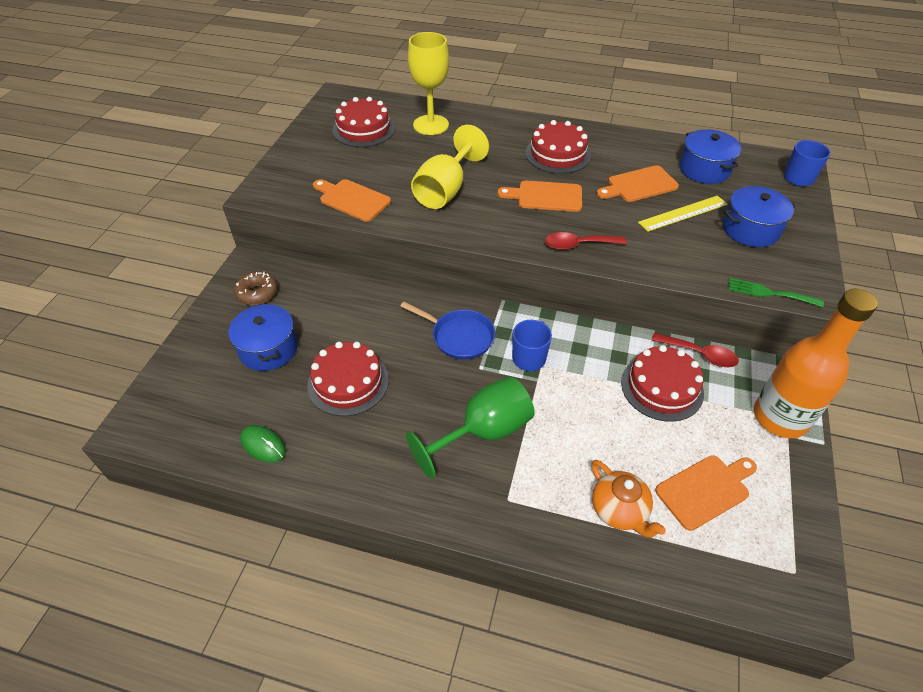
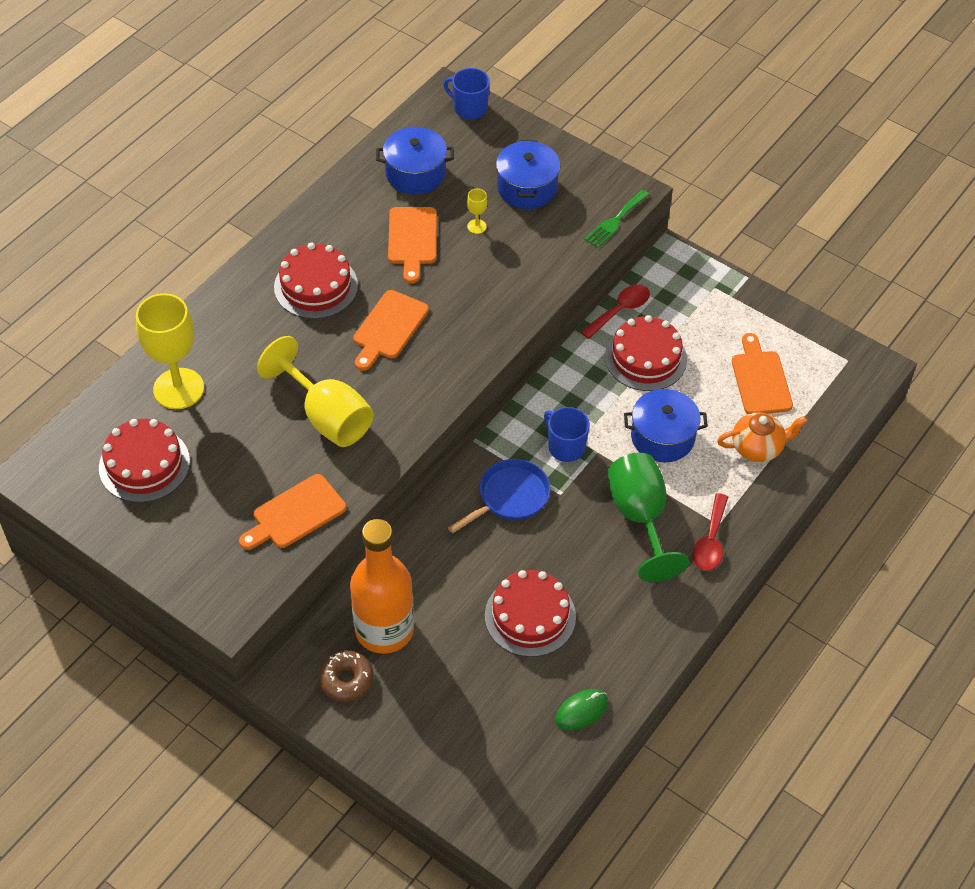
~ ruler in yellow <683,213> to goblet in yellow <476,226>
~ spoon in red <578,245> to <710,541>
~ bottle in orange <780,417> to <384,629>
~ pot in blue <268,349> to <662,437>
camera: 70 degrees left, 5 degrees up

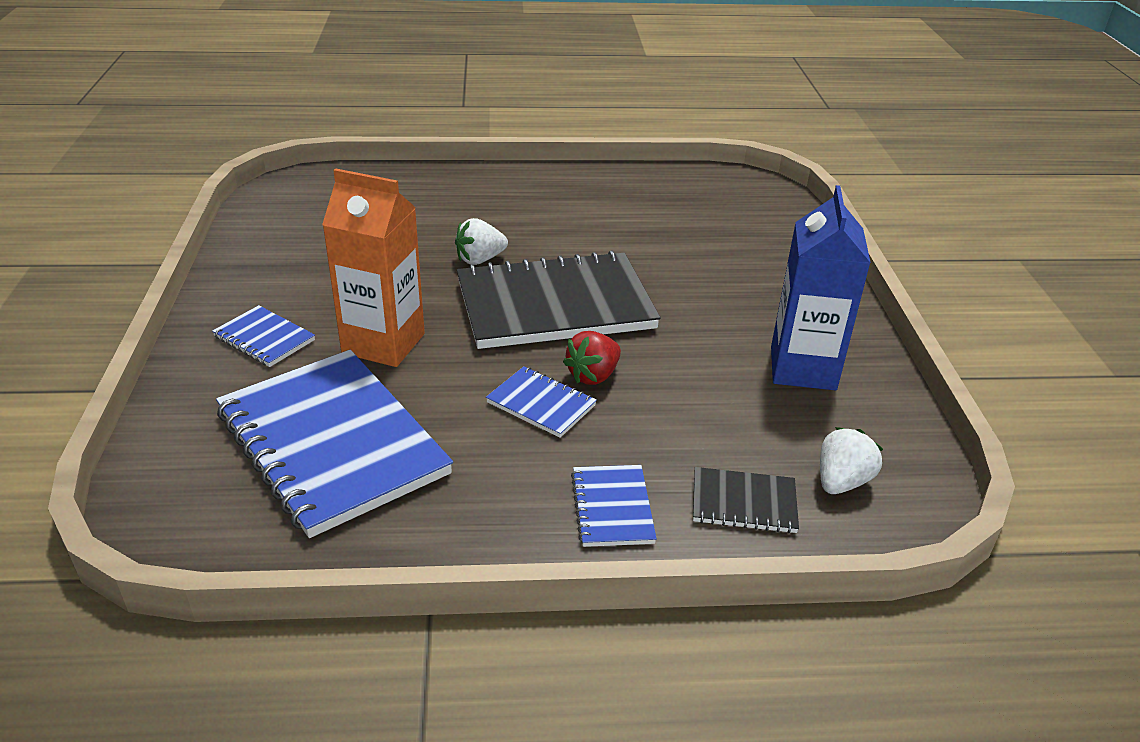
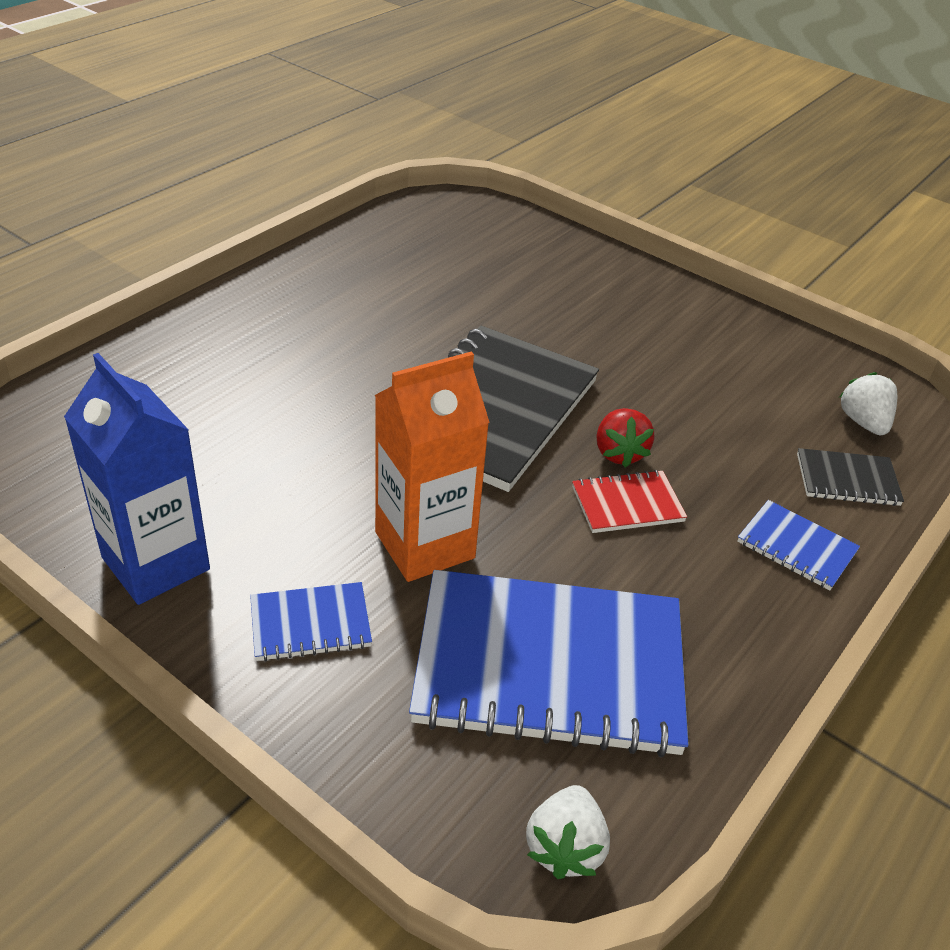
~ carton in blue <803,368> to <156,563>
~ strawberry in white <480,259> to <565,847>
~ notebook in blue <541,404> to notebook in red <627,504>
~ notebook in black <744,503> = <847,480> 45 degrees clockwise
camera: 50 degrees left, 5 degrees up

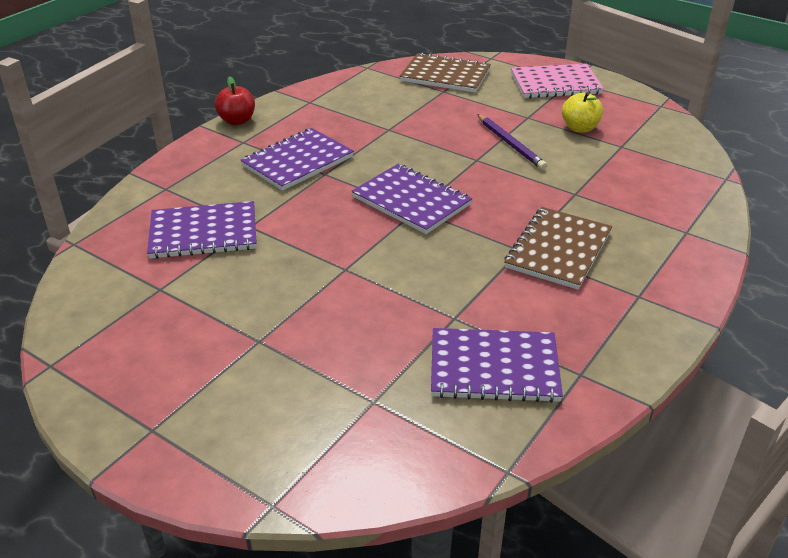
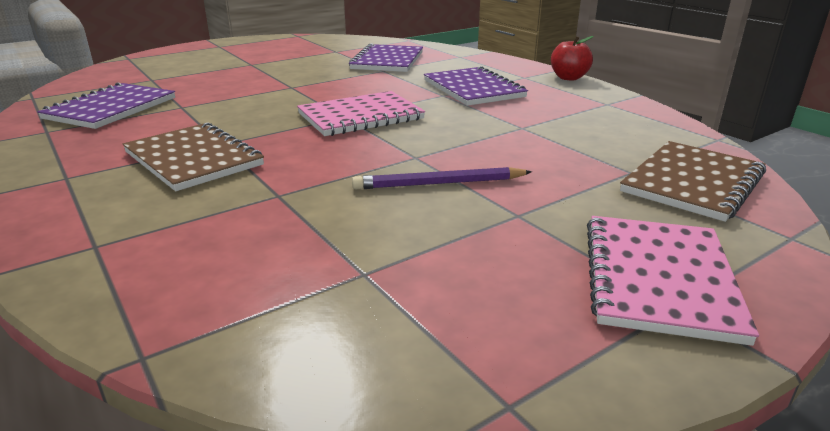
- apple in yellow <579,128>
~ notebook in purple <411,201> to notebook in pink <360,116>
camera: 110 degrees right, 10 degrees down

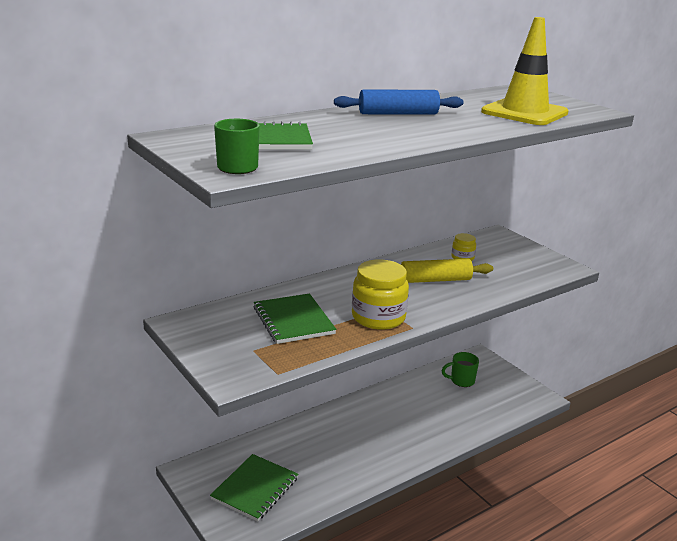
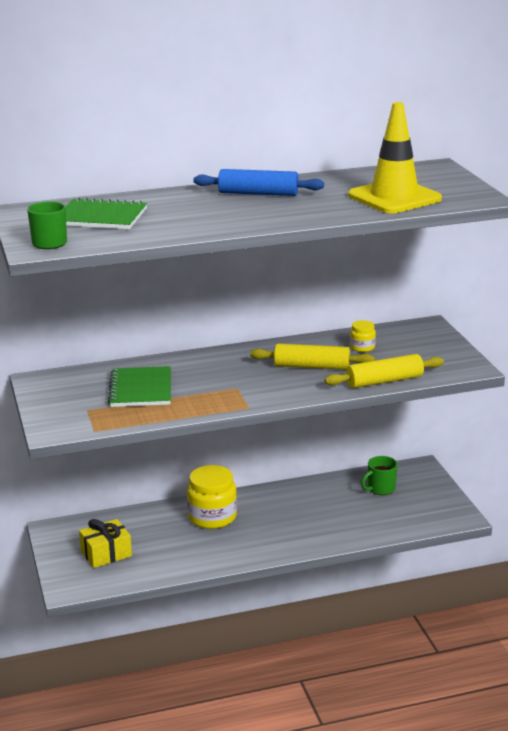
~ jar in yellow <378,317> to <212,517>
~ mug in green <461,381> = <380,489> 45 degrees counterclockwise
~ notebook in green <255,488> to gift in yellow <106,553>
+ rolling pin in yellow <384,381>
camera: 20 degrees right, 0 degrees up

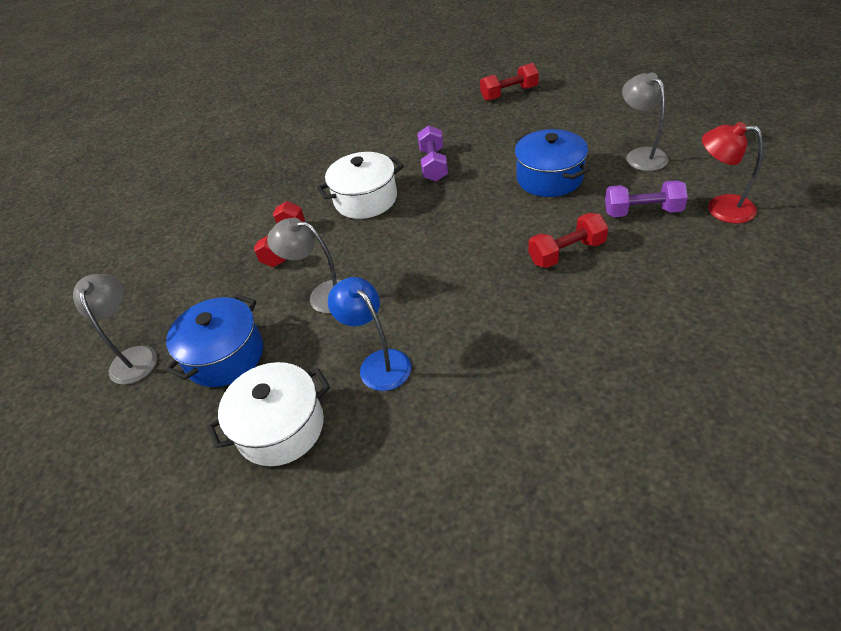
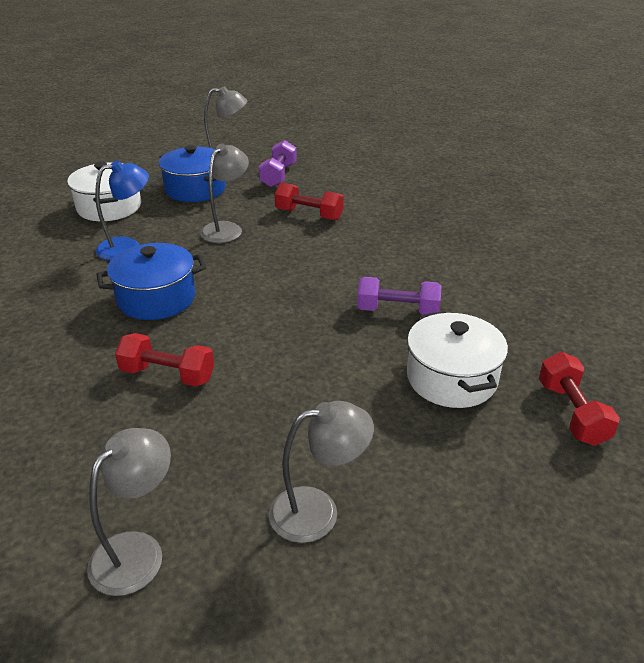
~ lamp in red <720,208> to lamp in grey <137,551>
~ pot in blue <549,178> to <156,298>
~ pot in white <365,199> to <451,378>
~ dumbbell in purple <642,211> to <278,175>
~ dumbbell in red <566,252> = <167,375> 60 degrees counterclockwise
camera: 95 degrees right, 10 degrees down

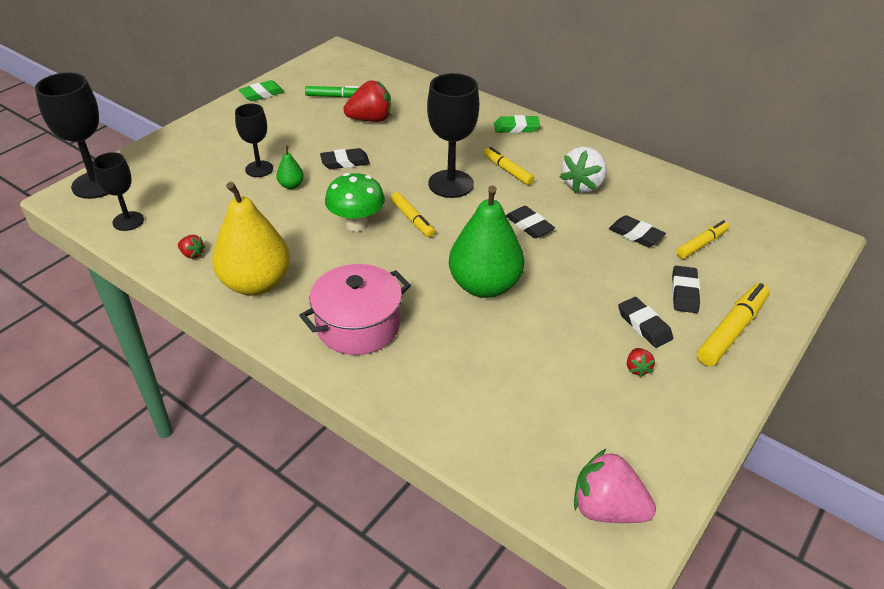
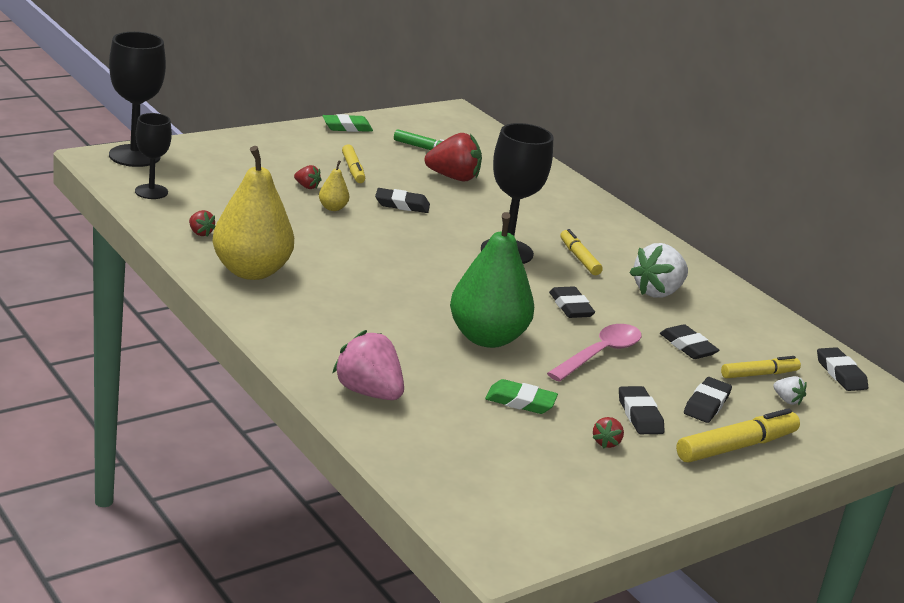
~ goblet in black <259,169> to strawberry in red <307,186>
~ eraser in green <516,127> to <520,401>
~ pear in green <291,185> to pear in yellow <332,208>
- mushroom in green <356,224>
~ marker in yellow <412,219> to <353,169>
- pot in pink <358,325>
~ strawberry in pink <607,508> to <368,392>
+ spoon in pink <600,354>
+ eraser in black <840,373>
+ strawberry in white <787,400>
camera: 15 degrees right, 15 degrees down

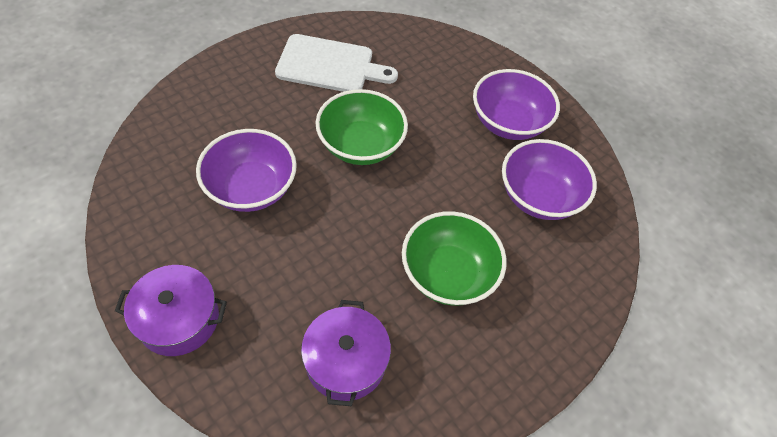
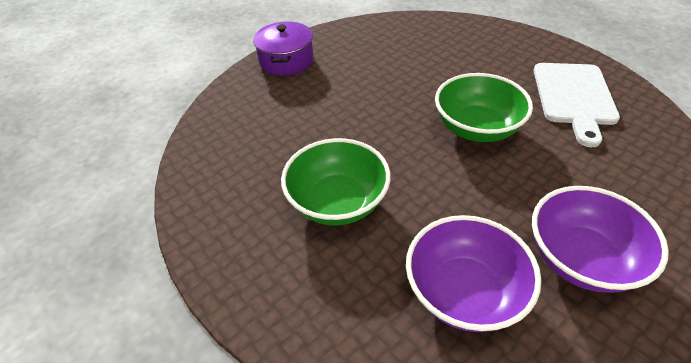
- bowl in purple <251,188>
- pot in purple <346,361>
camera: 95 degrees right, 10 degrees down

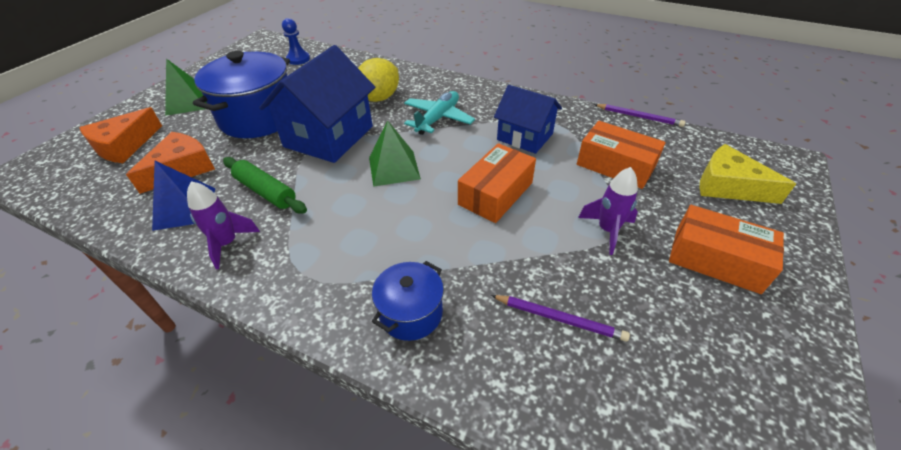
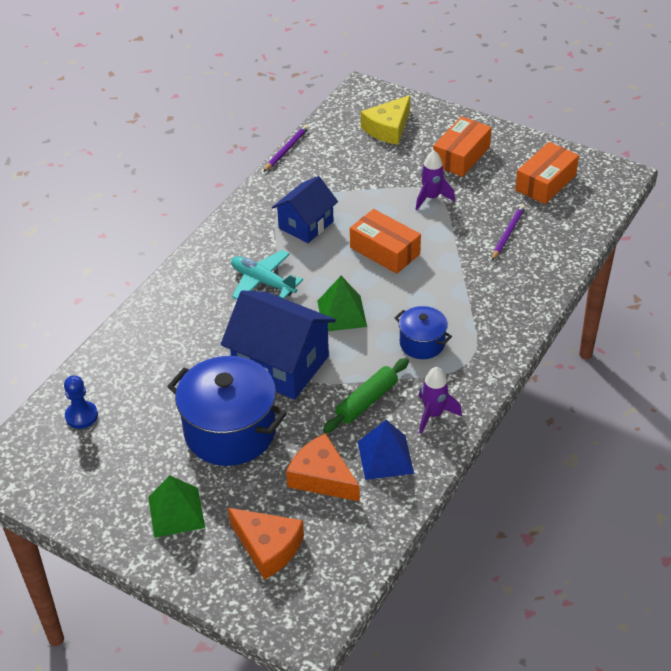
- lemon in yellow <379,98>
~ box in orange <615,165> to <545,182>
~ pot in blue <411,313> to <422,343>
camera: 85 degrees left, 0 degrees up

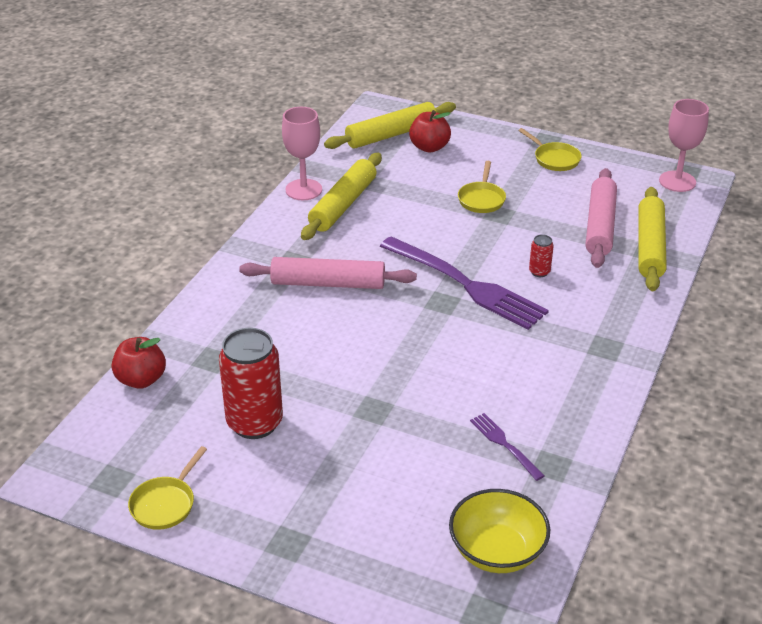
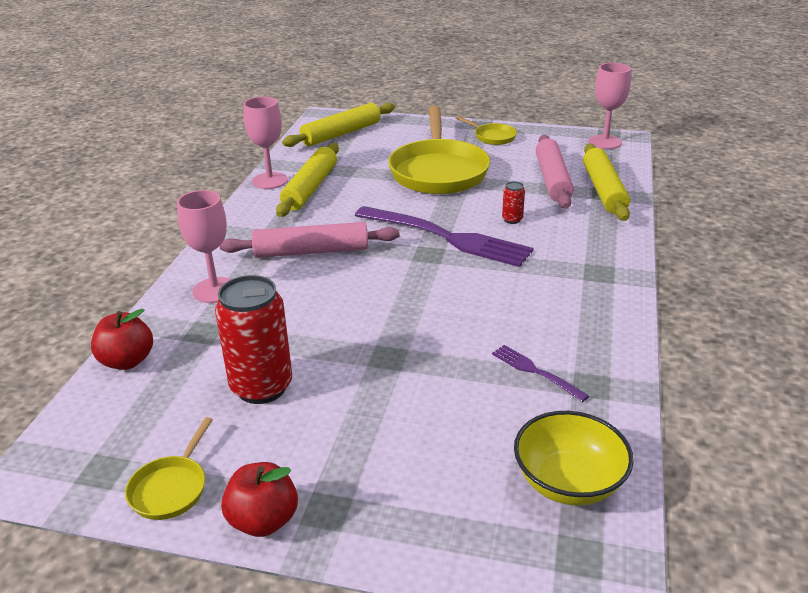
~ apple in red <429,147> to <263,520>
~ pan in yellow <481,199> = <438,171> x2.23
+ goblet in pink <215,290>
camera: 10 degrees left, 5 degrees down

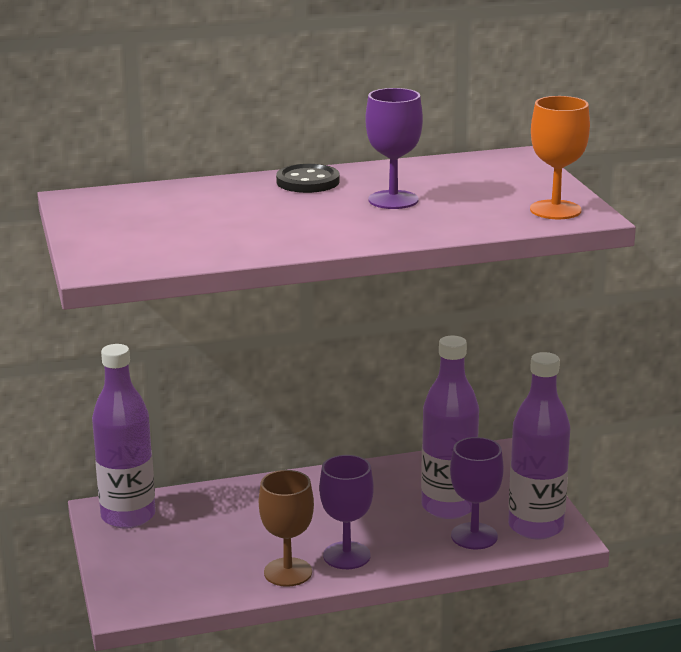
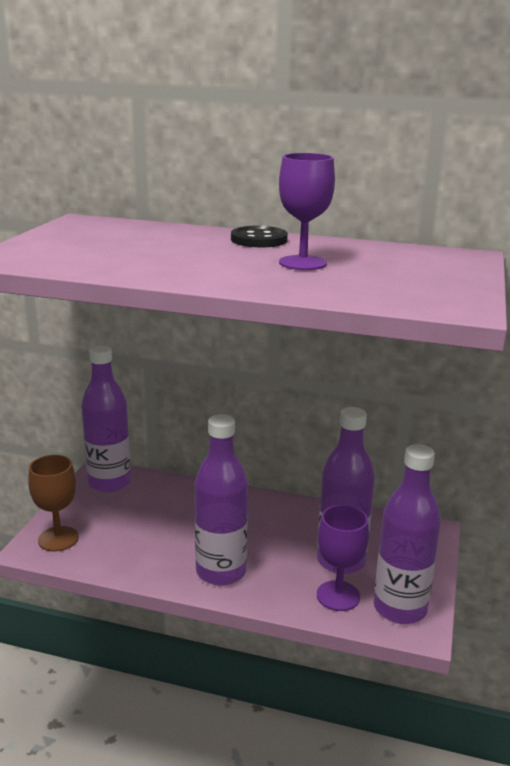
- goblet in orange <555,210>
~ goblet in purple <346,555> to bottle in purple <221,572>
~ goblet in brown <288,572> to <58,539>
camera: 30 degrees right, 0 degrees up

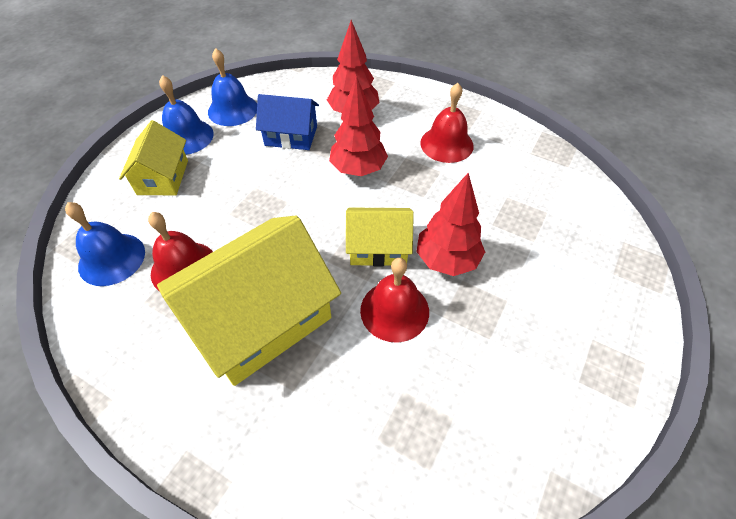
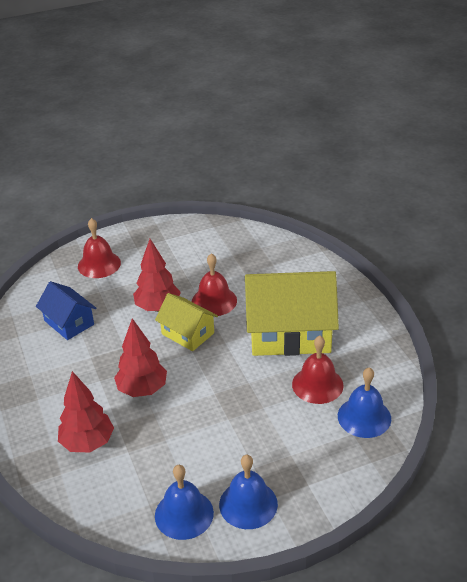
~ bell in red <446,144> to <99,264>
~ house in blue <291,136> to <69,322>
- house in yellow <163,177>
camera: 140 degrees left, 15 degrees down

